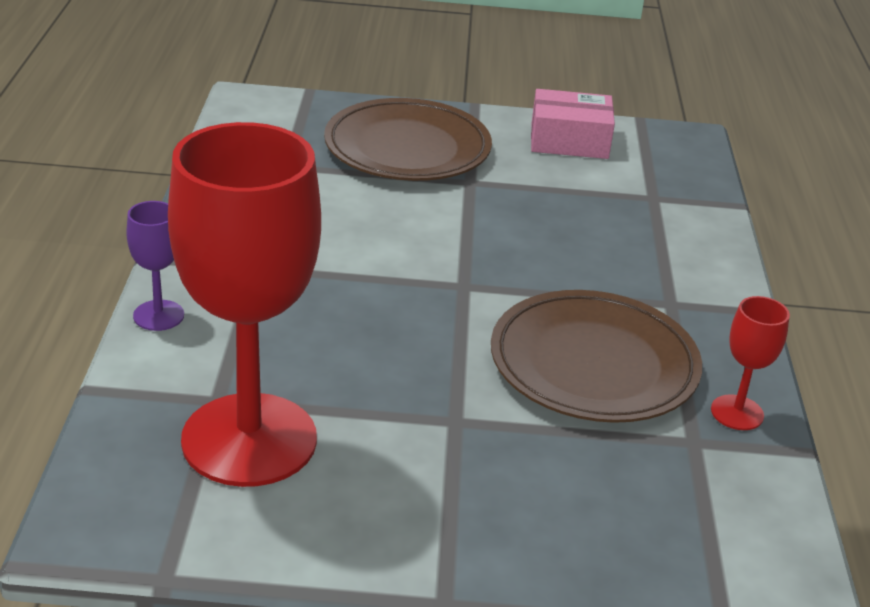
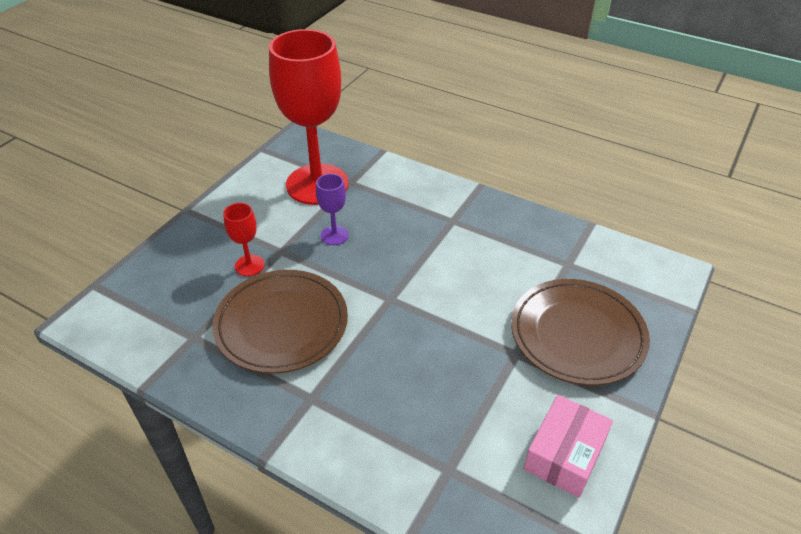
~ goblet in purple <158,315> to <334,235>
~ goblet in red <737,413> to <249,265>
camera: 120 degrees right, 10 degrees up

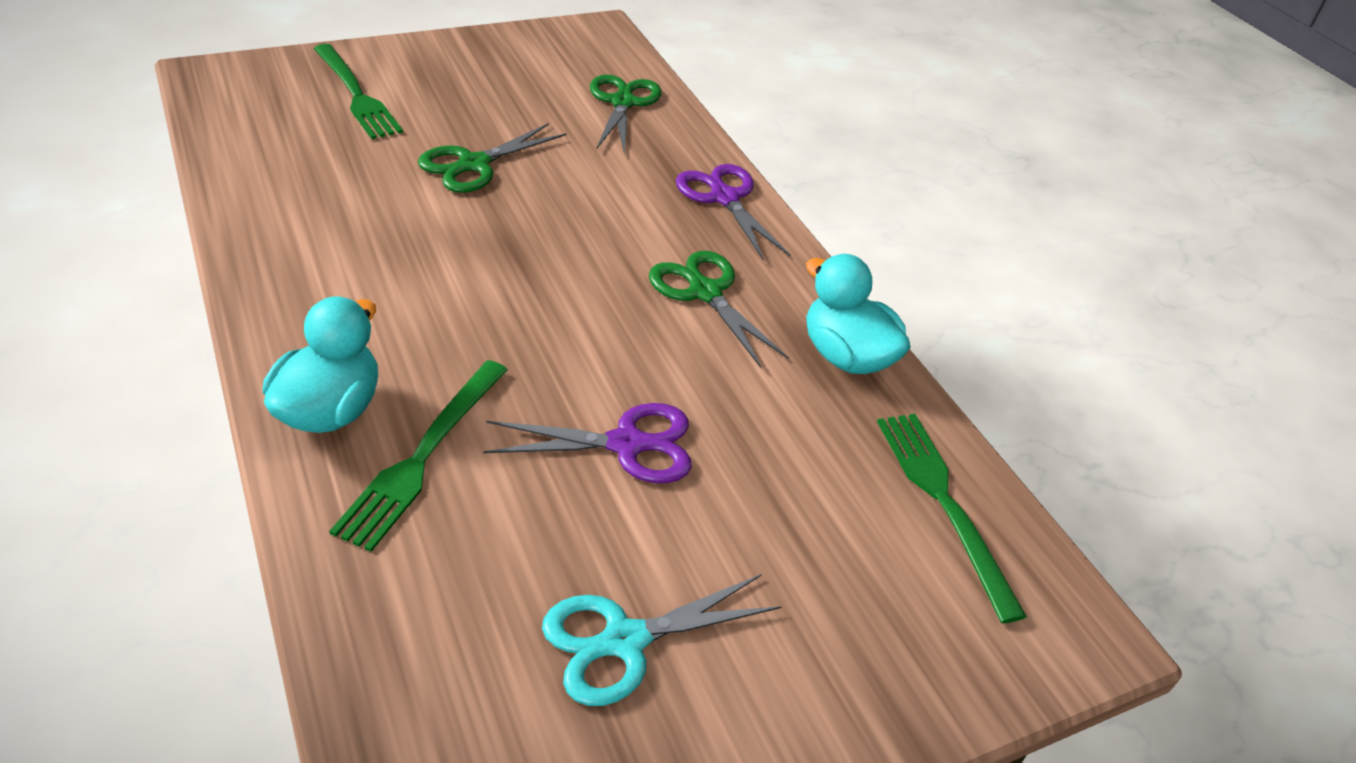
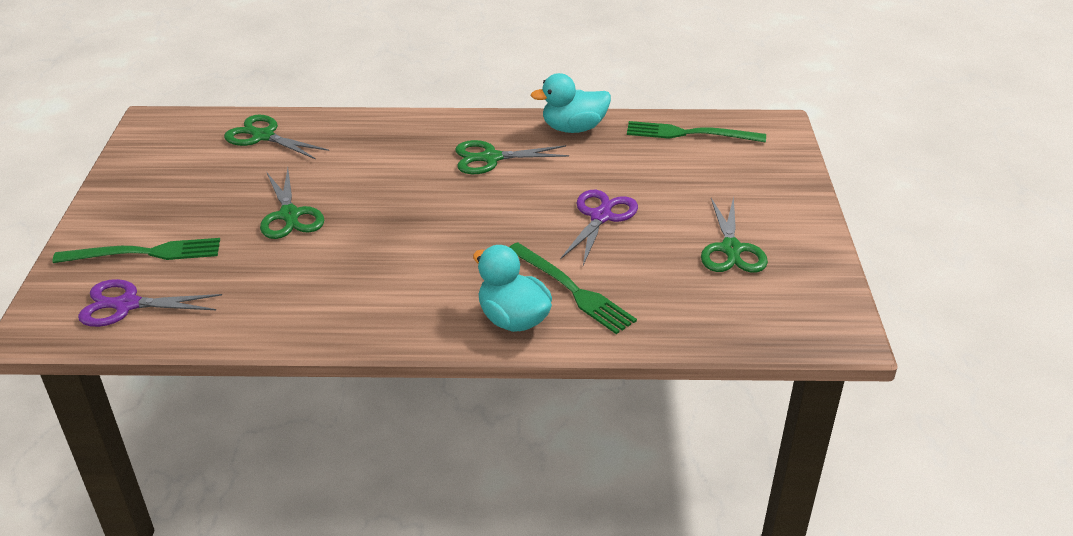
~ scissors in purple <724,198> to <127,305>
~ scissors in turquoise <625,641> to scissors in green <731,249>
camera: 60 degrees left, 5 degrees down

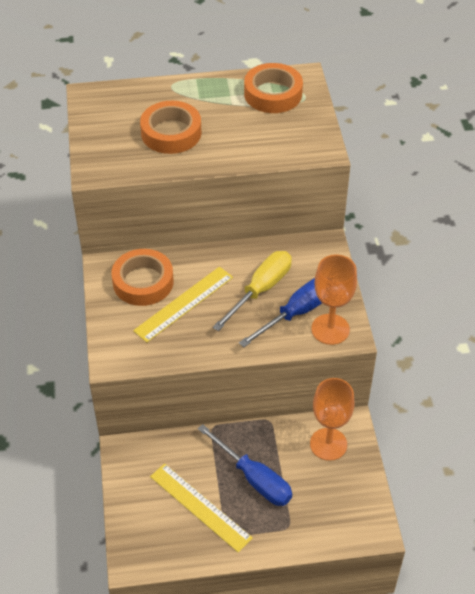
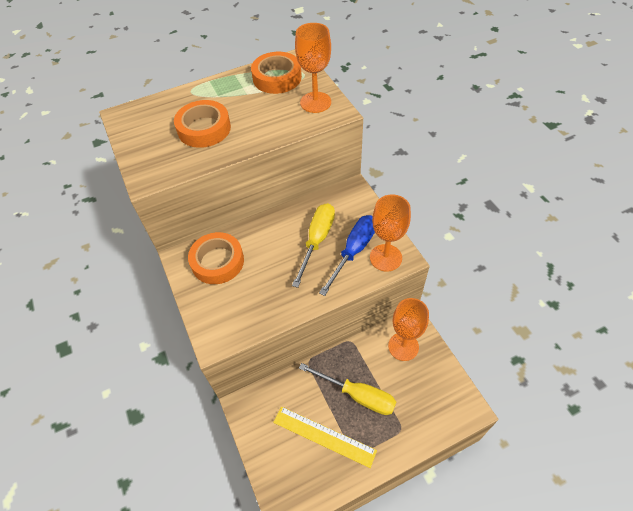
- ruler in yellow <184,303>
~ screwdriver in blue <254,478> to screwdriver in yellow <357,395>
+ goblet in orange <315,102>
camera: 15 degrees left, 5 degrees up

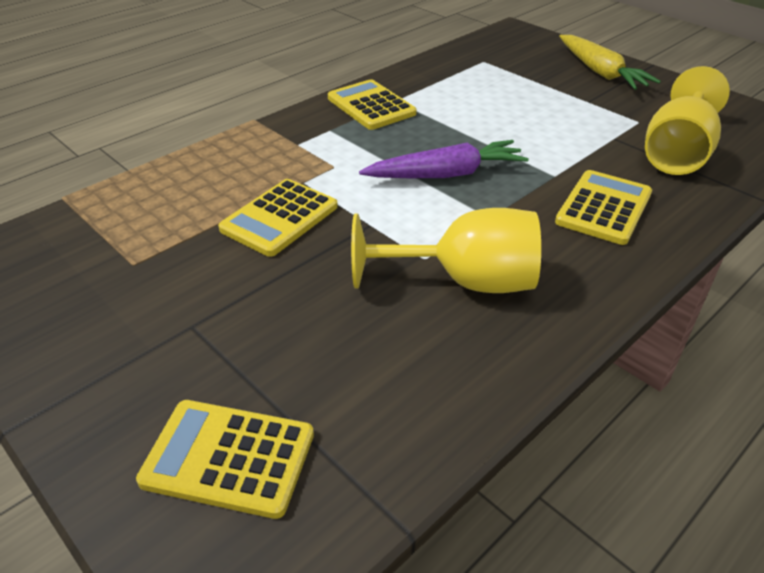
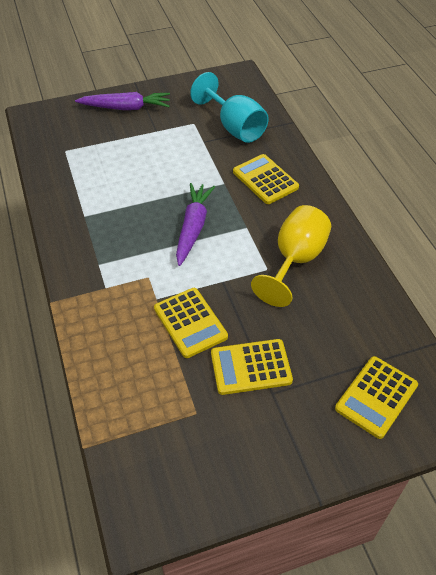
~ carrot in yellow <600,72> to carrot in purple <126,108>
~ goblet in yellow <677,153> to goblet in turquoise <234,127>
~ calculator in yellow <371,106> to <251,367>
camera: 65 degrees left, 10 degrees up

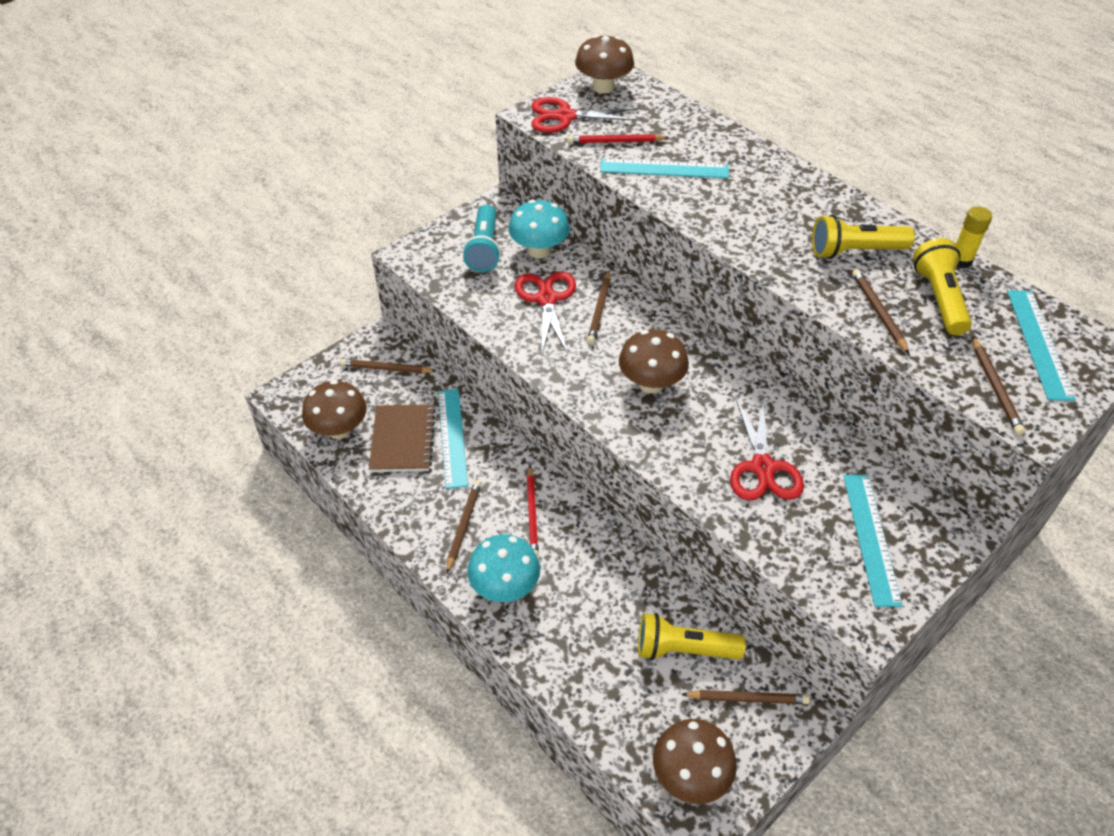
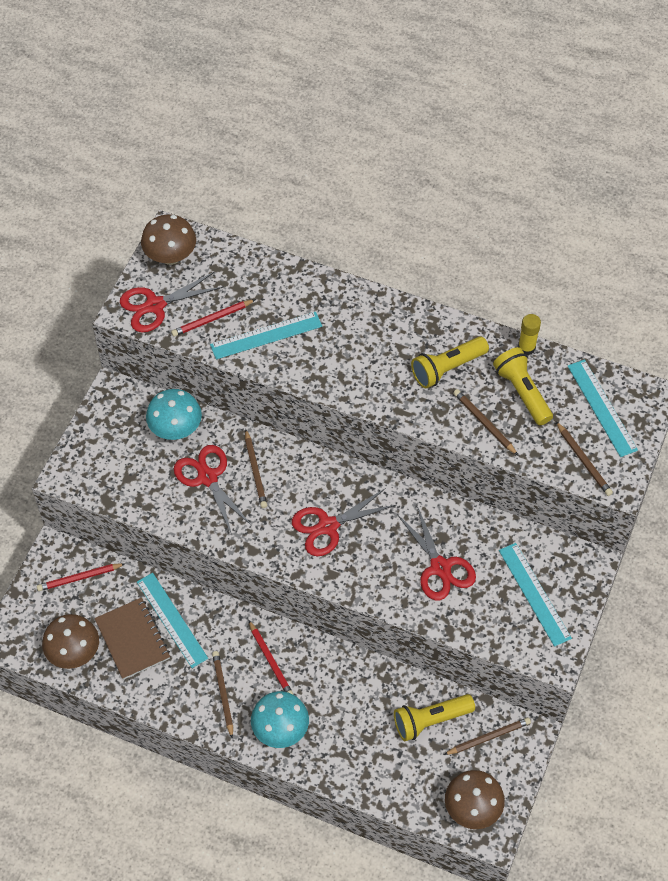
- flashlight in turquoise <484,249>
~ mushroom in brown <651,383> to scissors in red <328,526>
~ pencil in brown <386,369> to pencil in red <79,578>
camera: 25 degrees left, 10 degrees up

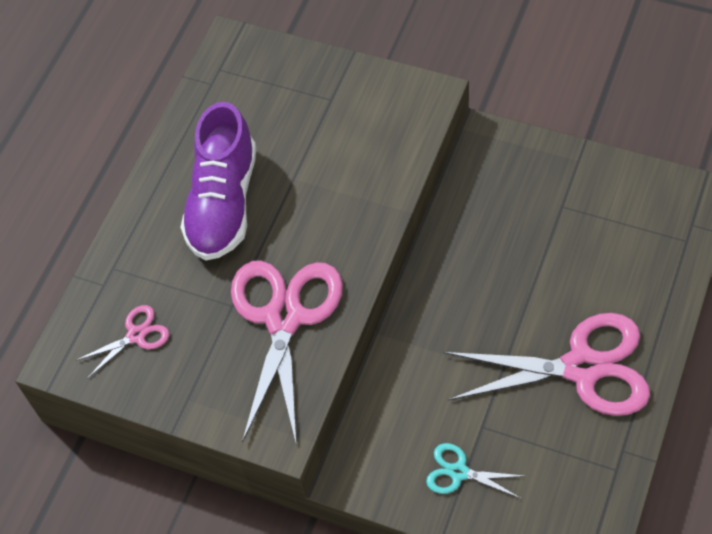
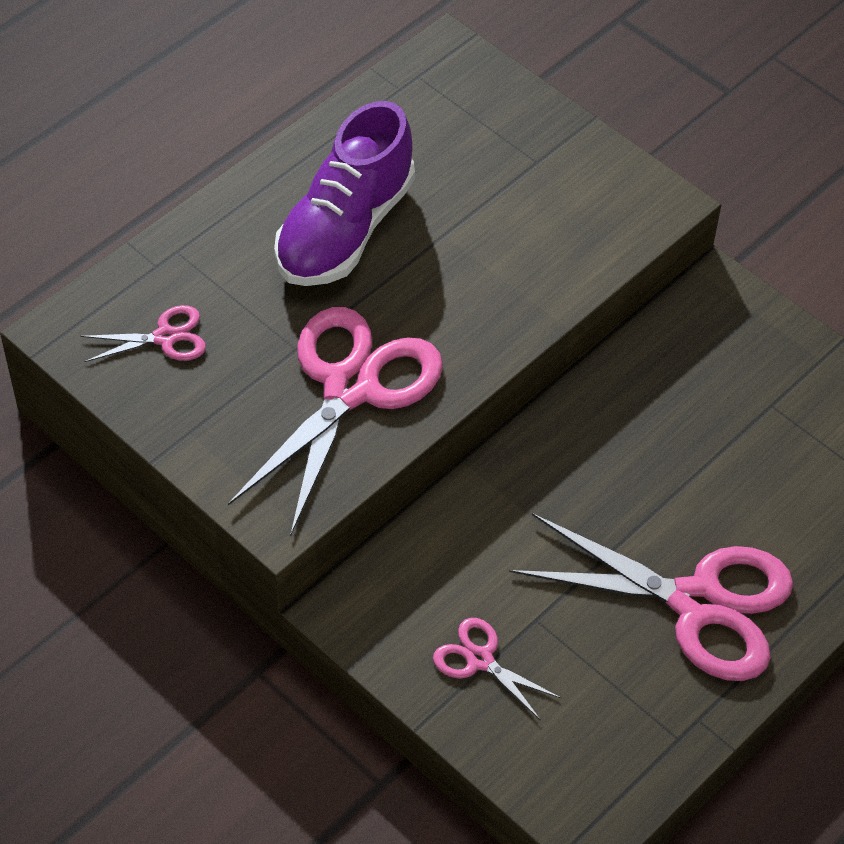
~ scissors in turquoise <459,472> to scissors in pink <480,660>
camera: 15 degrees right, 5 degrees down

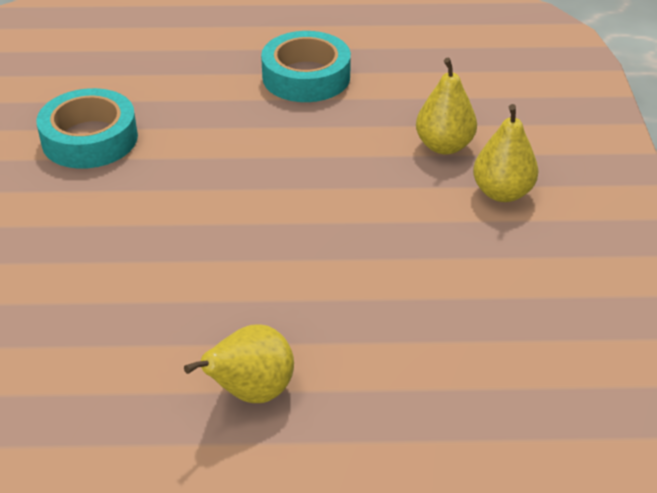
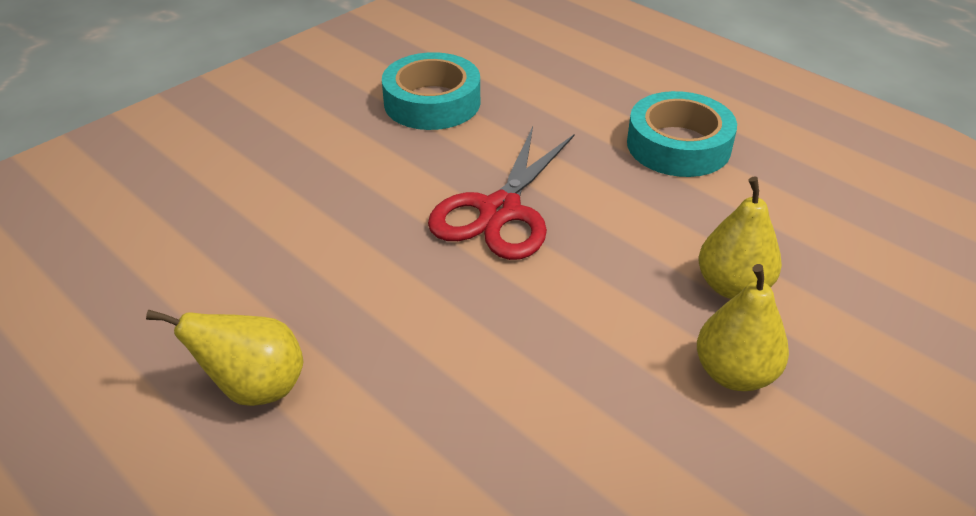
+ scissors in red <500,211>
camera: 45 degrees right, 0 degrees up

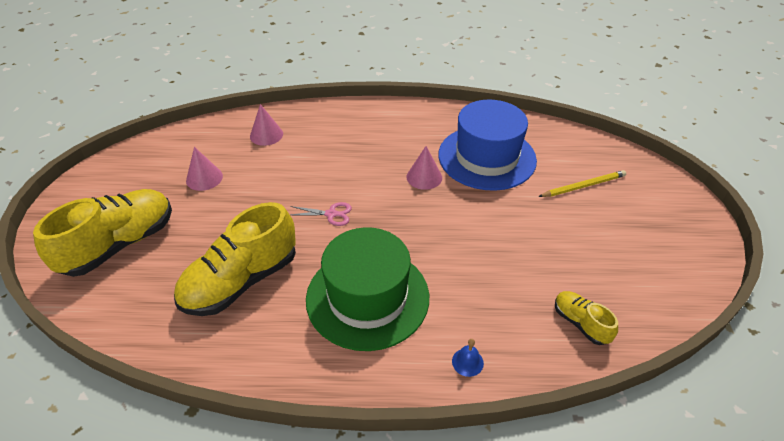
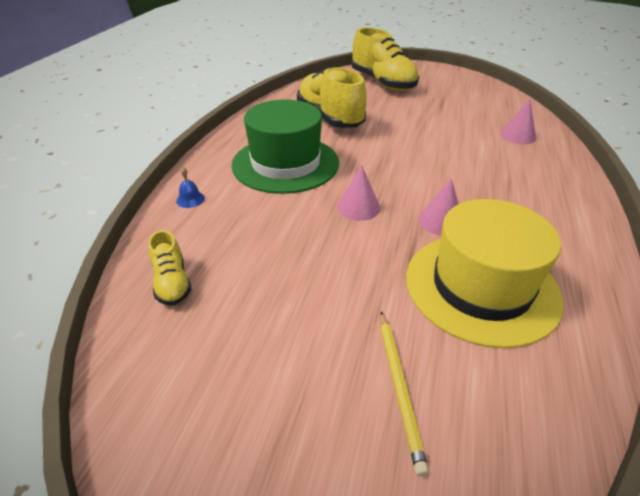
~ hat in blue <487,157> to hat in yellow <481,287>
~ cone in pink <204,178> to <358,207>
- scissors in pink <331,214>
~ shoe in yellow <580,323> = <172,283> 90 degrees clockwise
camera: 105 degrees right, 5 degrees down

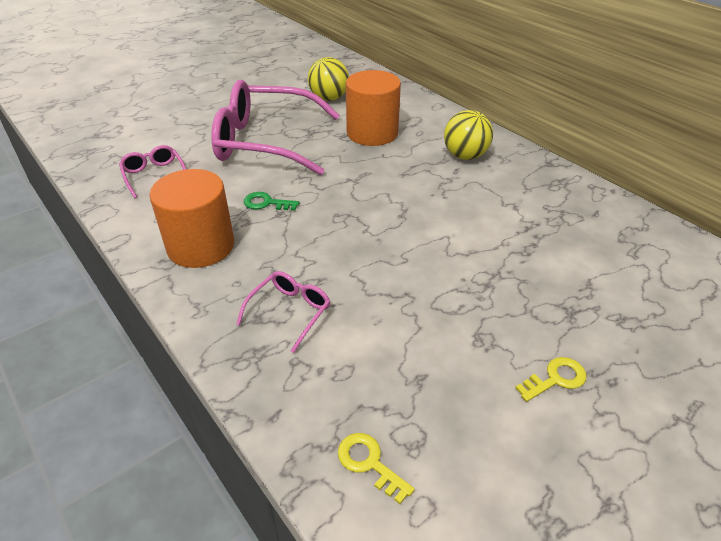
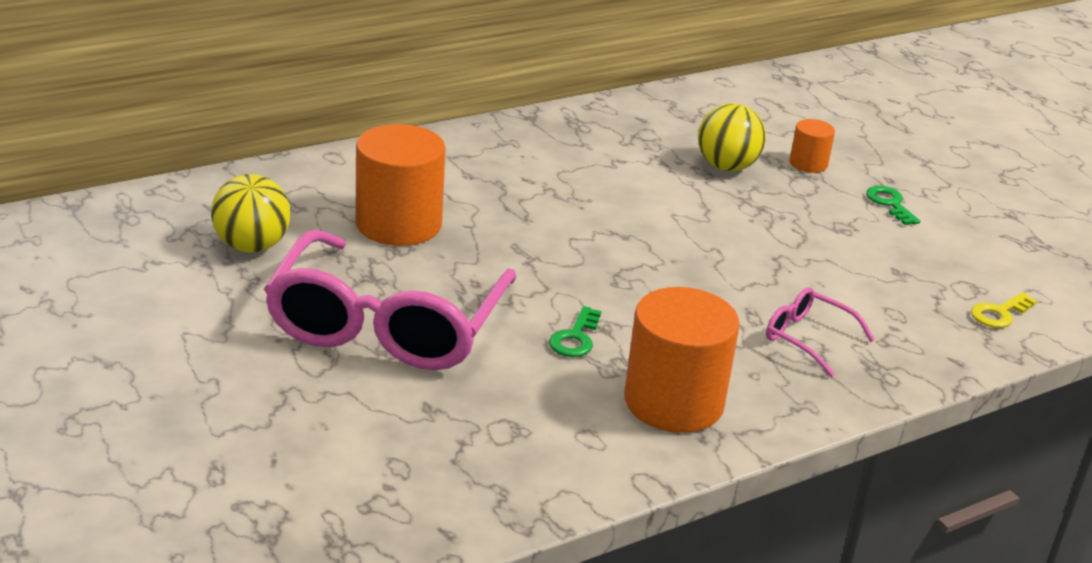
~ ball in yellow <465,156> to <726,166>
- glasses in pink <154,175>
~ key in yellow <555,379> to key in green <890,204>
+ cylinder in orange <808,164>
camera: 85 degrees left, 10 degrees down

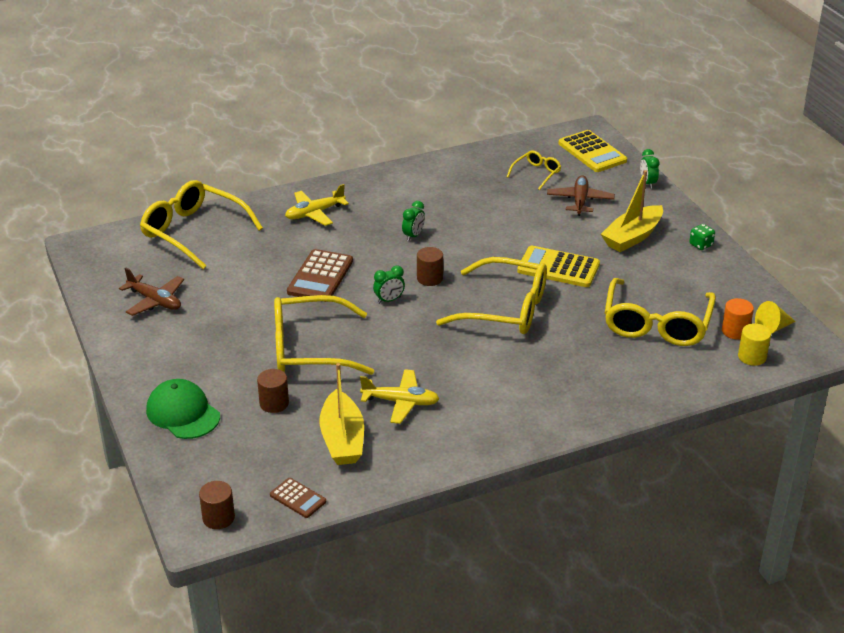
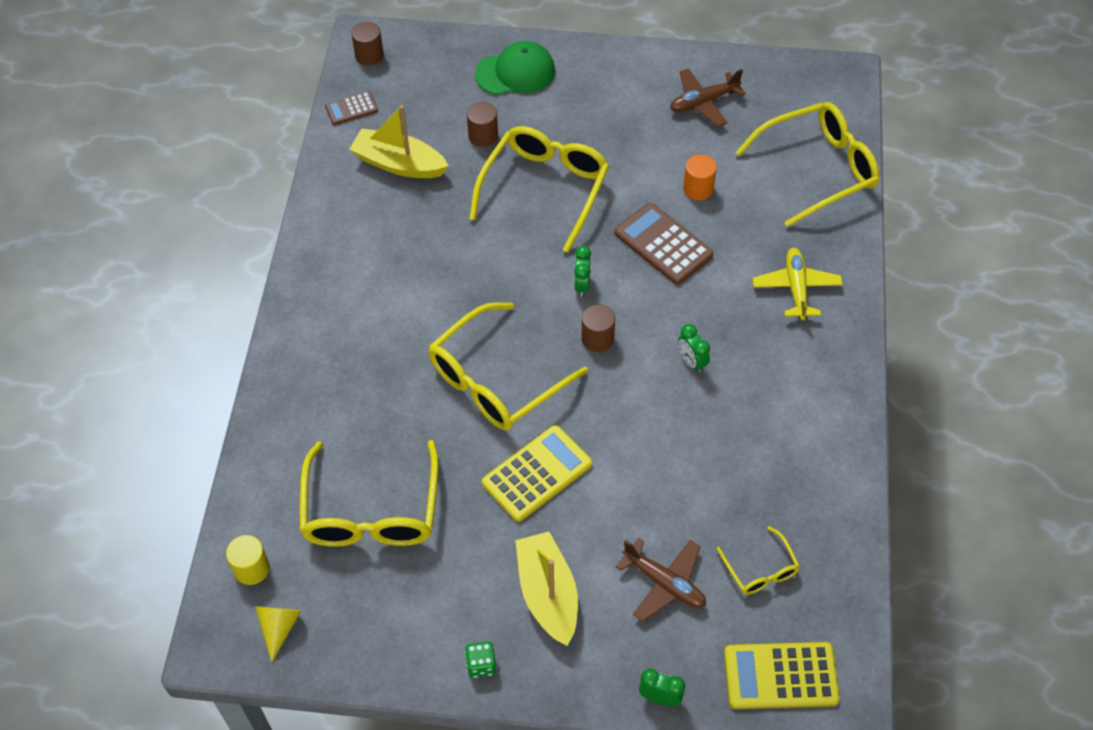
~ glasses in yellow <656,324> = <371,510> 135 degrees counterclockwise
~ cylinder in orange <735,331> to <698,188>
- plane in yellow <401,402>
camera: 120 degrees right, 20 degrees up

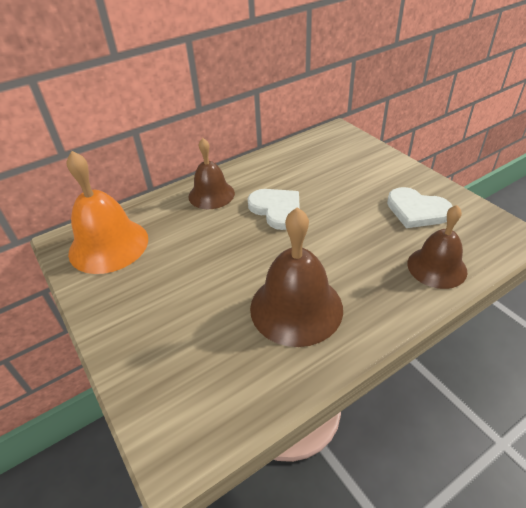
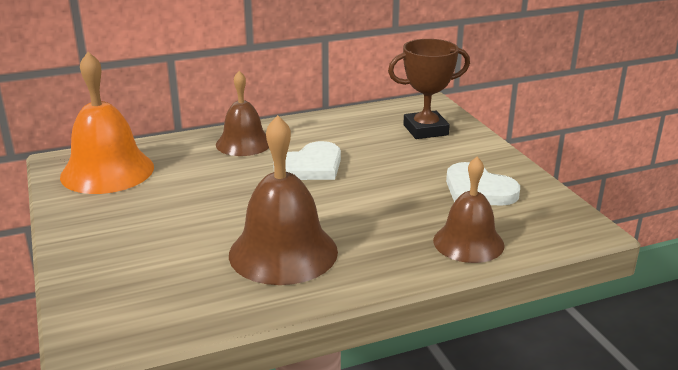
~ heart in white <276,210> = <311,166> 75 degrees clockwise
+ trophy in brown <425,130>
camera: 10 degrees right, 15 degrees down

